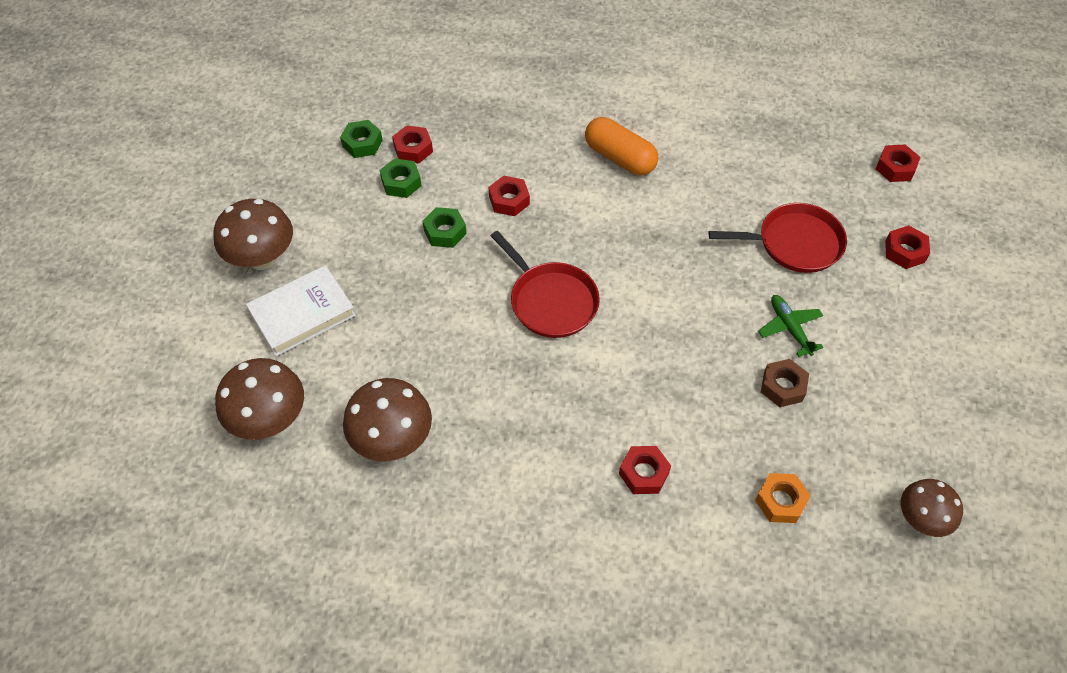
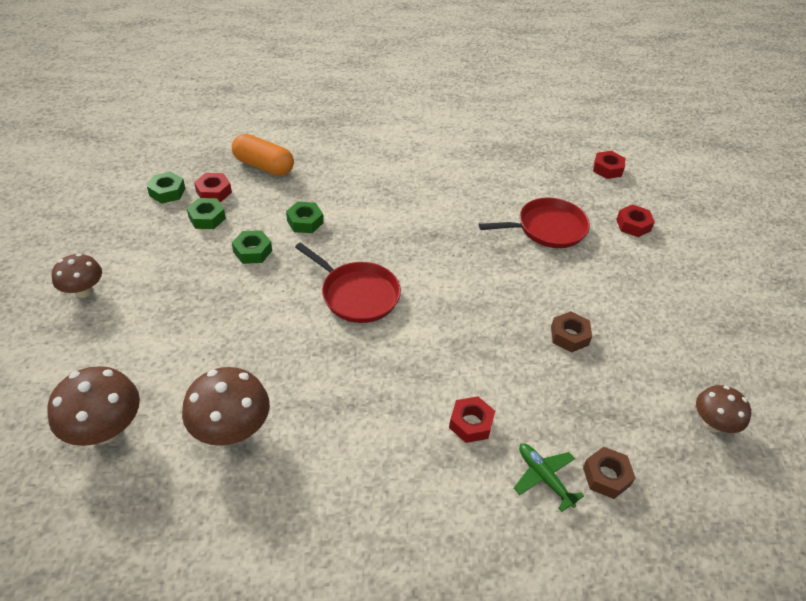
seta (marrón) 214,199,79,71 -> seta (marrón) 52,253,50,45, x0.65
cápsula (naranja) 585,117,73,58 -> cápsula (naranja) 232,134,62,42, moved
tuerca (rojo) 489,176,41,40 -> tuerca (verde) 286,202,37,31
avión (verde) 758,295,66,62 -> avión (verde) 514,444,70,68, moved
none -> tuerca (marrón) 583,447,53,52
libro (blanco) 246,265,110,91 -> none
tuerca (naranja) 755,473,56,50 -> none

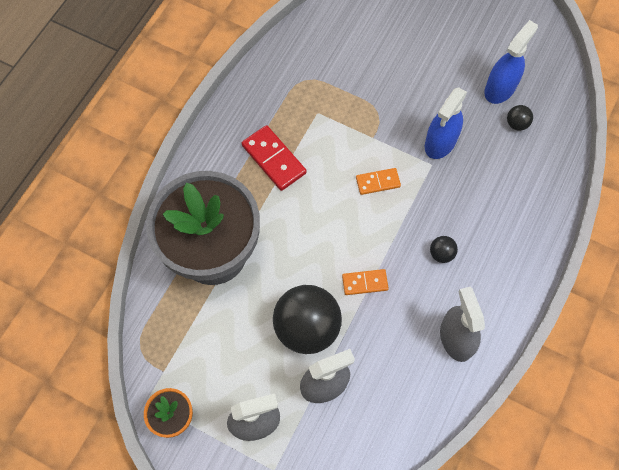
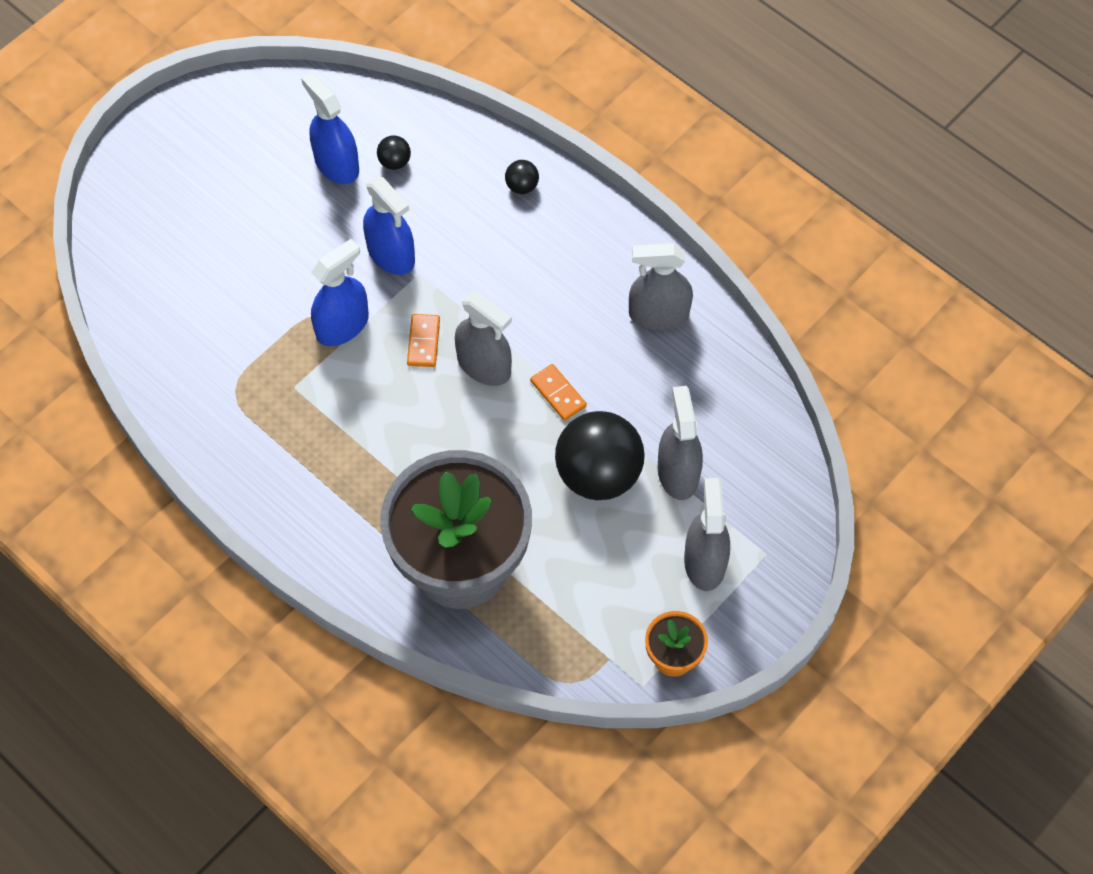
none -> pulverizador (azul) 311,239,58,107
none -> pulverizador (gris) 455,292,57,94
pelota (negro) 430,236,28,27 -> pelota (negro) 505,160,34,34, moved
ficha de dominó (naranja) 342,269,47,26 -> ficha de dominó (naranja) 530,364,57,57, 45 degrees counterclockwise
ficha de dominó (rojo) 242,125,64,66 -> none

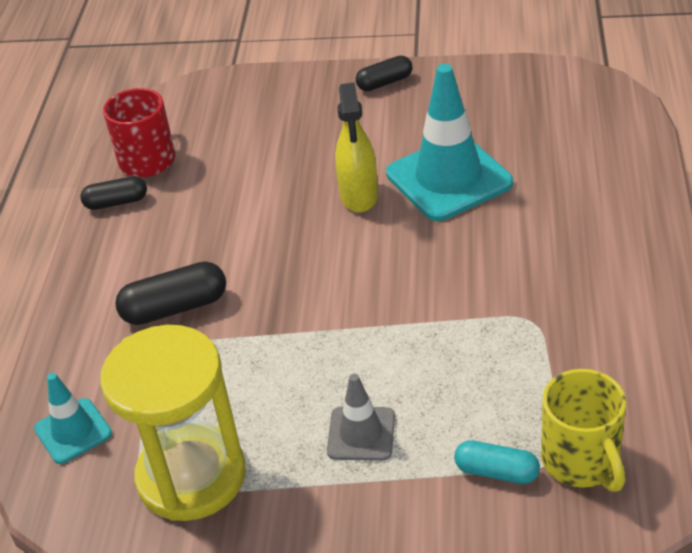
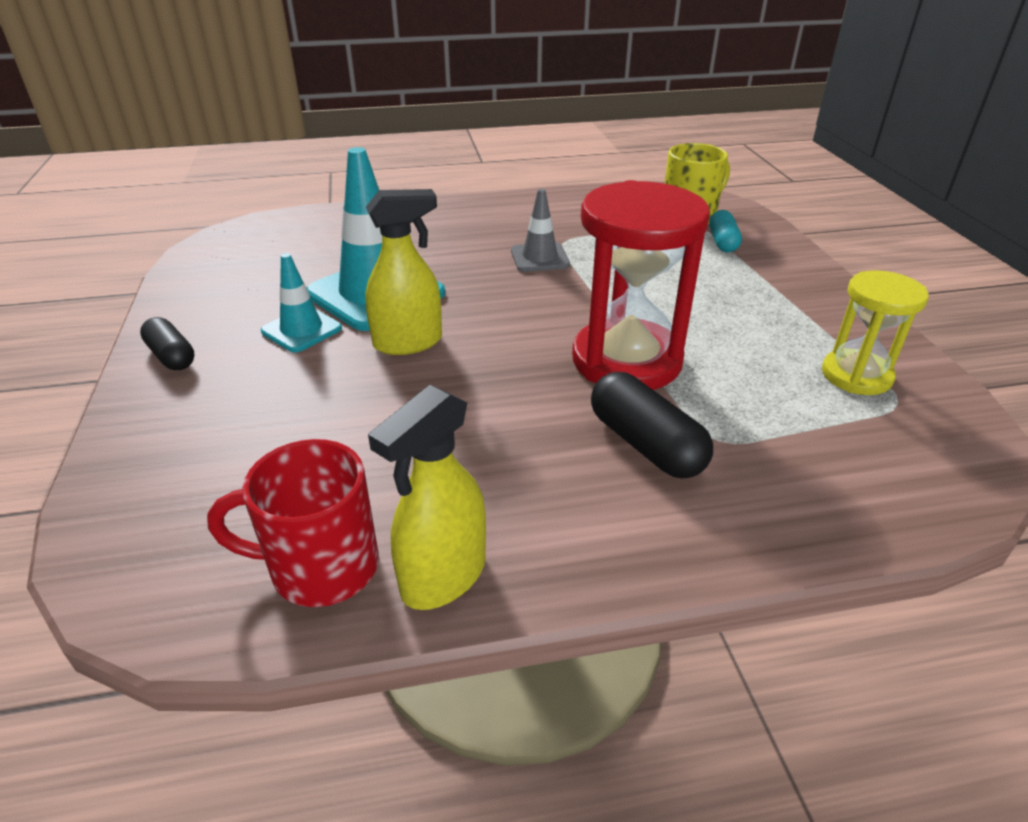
cono de tráfico (turquesa) 34,373,78,91 -> cono de tráfico (turquesa) 261,253,81,100, moved
cápsula (negro) 80,176,67,34 -> pulverizador (amarillo) 368,385,118,225
cono de tráfico (gris) 327,374,68,87 -> cono de tráfico (gris) 511,189,59,83, moved
none -> reloj de arena (rojo) 572,180,138,210
reloj de arena (amarillo) 100,325,146,196 -> reloj de arena (amarillo) 822,270,107,125, x0.60

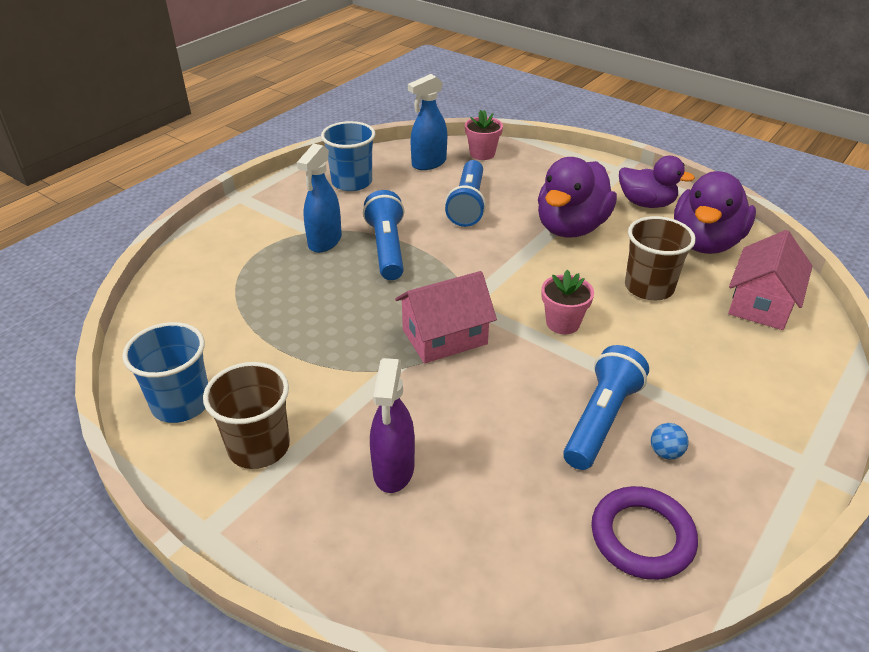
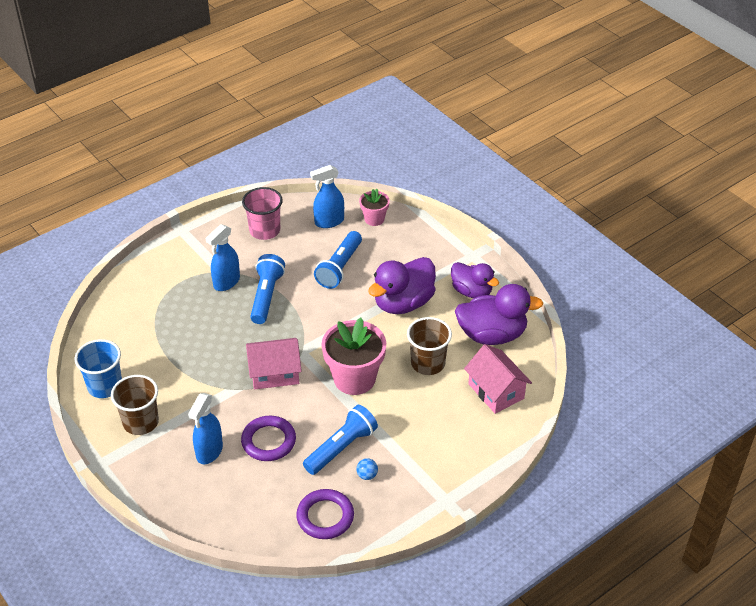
pulverizador (morado) 370,358,45,135 -> pulverizador (azul) 188,393,35,71
none -> anillo (morado) 241,416,55,45
vaso (azul) 321,121,54,70 -> vaso (rosa) 242,187,41,53
maceta (rosa) 541,270,53,64 -> maceta (rosa) 322,318,64,77, x1.87
pato (morado) 674,171,82,83 -> pato (morado) 455,284,88,61, 135 degrees counterclockwise
casa (rosa) 728,230,84,100 -> casa (rosa) 464,344,68,70, 75 degrees counterclockwise

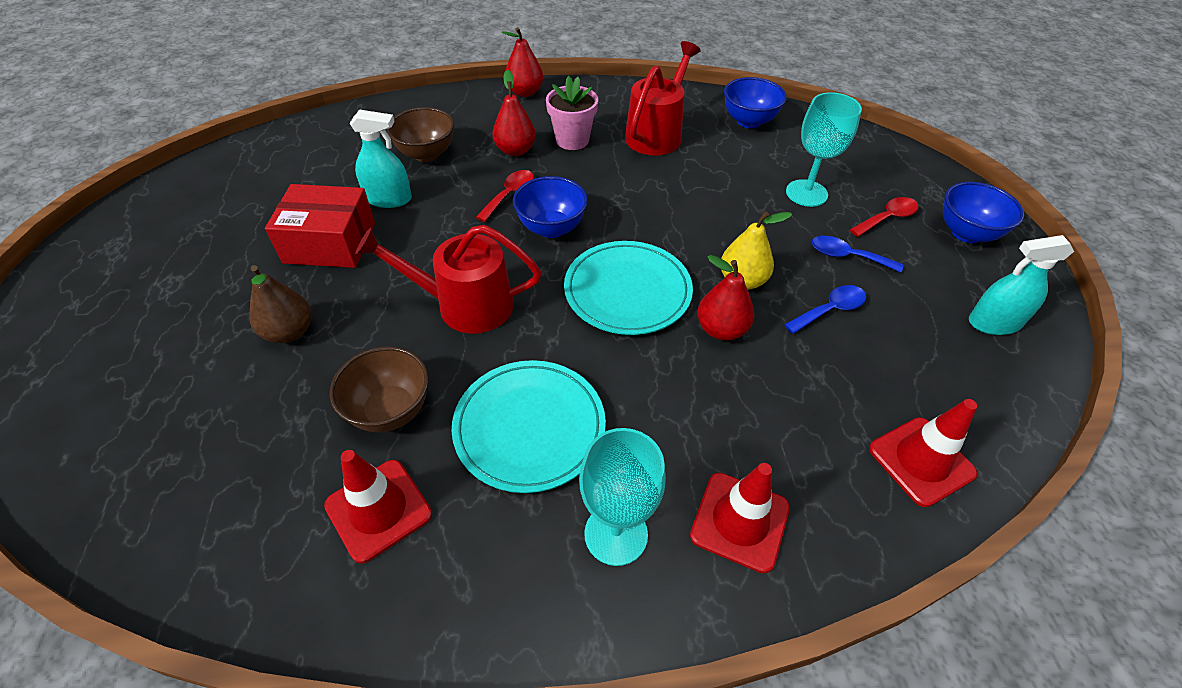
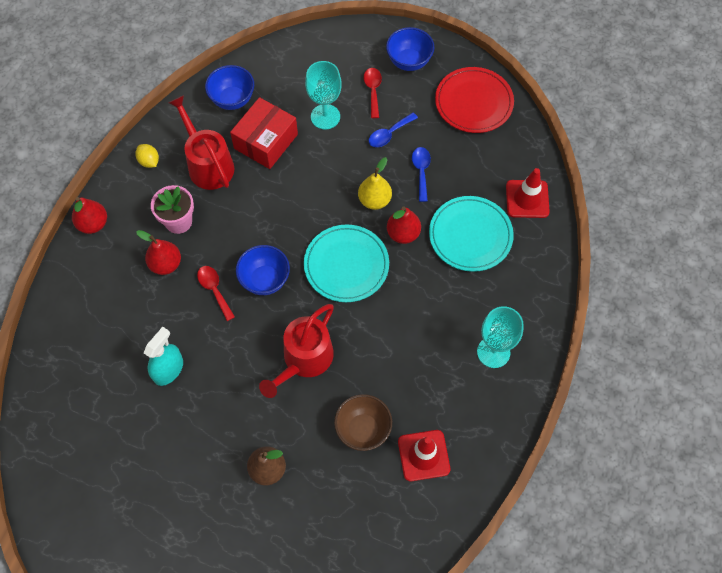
none -> limón (amarillo) 135,144,24,24
caja (rojo) 265,184,110,84 -> caja (rojo) 230,97,68,72, moved
plato (turquesa) 452,360,154,133 -> plato (turquesa) 429,196,85,76, moved
pulverizador (turquesa) 969,235,105,100 -> plato (rojo) 435,67,79,66
cuenco (marrón) 387,107,67,55 -> none
cono de tráfico (rojo) 690,463,100,110 -> none

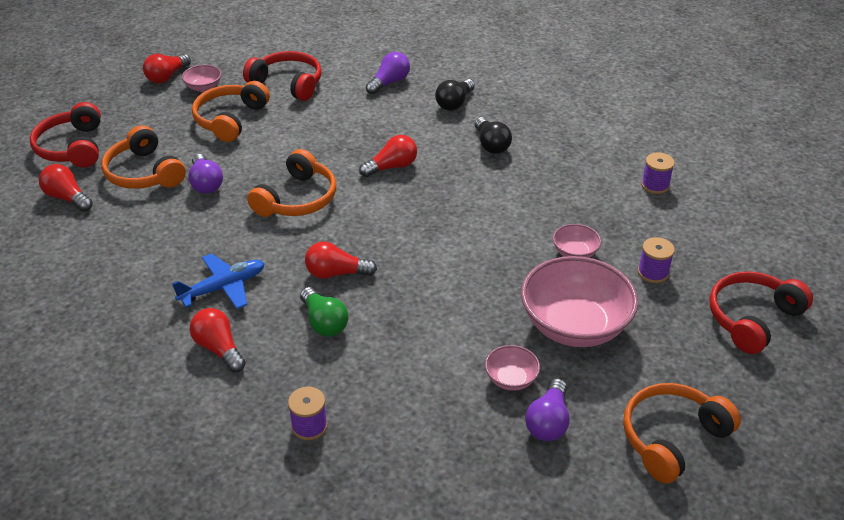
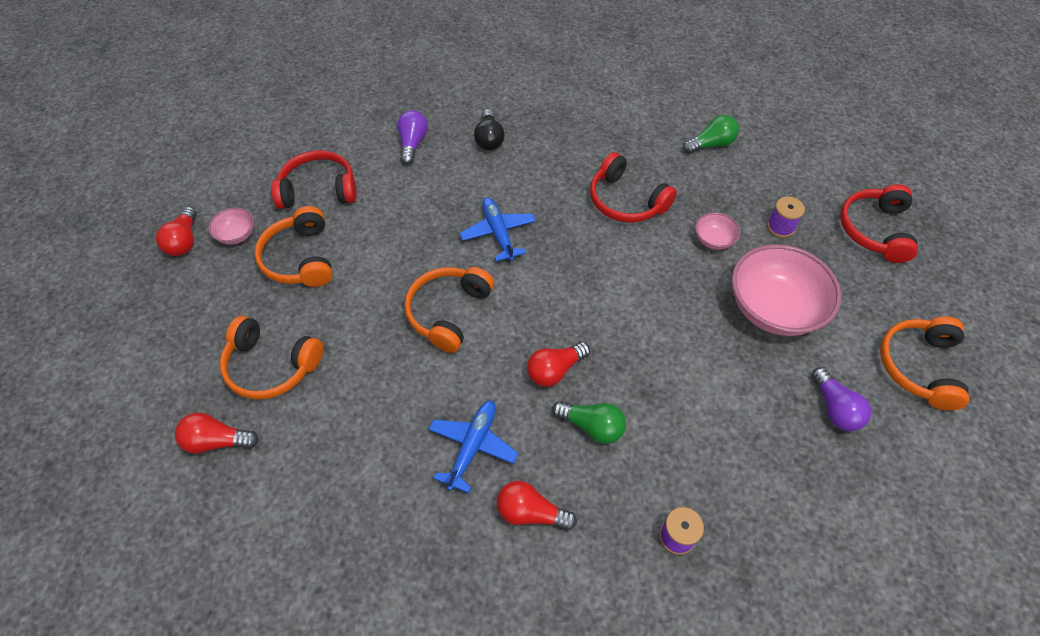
auriculares (naranja) 247,149,89,68 -> auriculares (naranja) 404,267,90,86, 150 degrees counterclockwise
bombilla (rojo) 359,135,58,42 -> avión (azul) 460,197,76,65
auriculares (rojo) 30,102,71,65 -> auriculares (rojo) 590,152,87,71, moved
carrete (morado) 641,153,34,41 -> bombilla (verde) 683,115,56,39
bombilla (morado) 188,154,35,40 -> none
bombilla (negro) 475,117,37,37 -> none
cuenco (rosa) 485,345,55,46 -> none

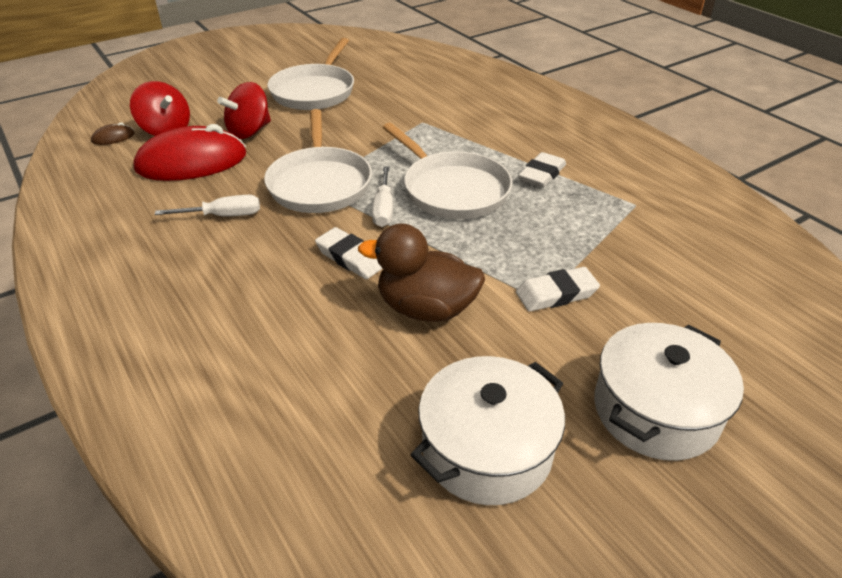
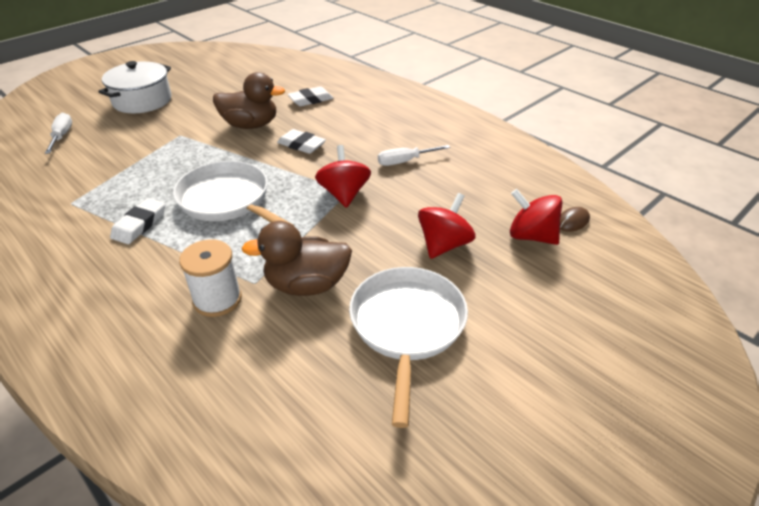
destornillador (blanco) 372,166,21,61 -> destornillador (blanco) 45,113,27,41, moved
none -> carrete (blanco) 179,239,63,78
none -> pato (marrón) 241,221,111,75
goma de borrar (blanco) 516,267,84,45 -> goma de borrar (blanco) 288,86,45,20, moved
sartén (blanco) 264,109,108,104 -> peonza (rojo) 315,145,56,63
ratón (rojo) 133,124,113,57 -> none
olla (blanco) 411,356,154,149 -> none

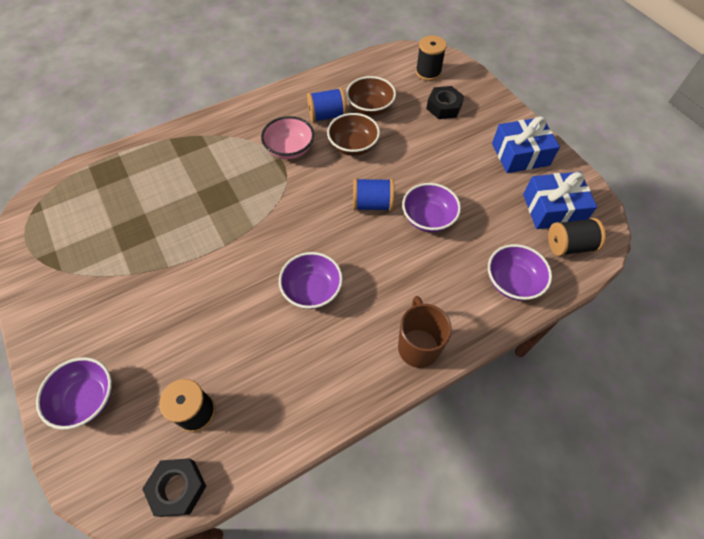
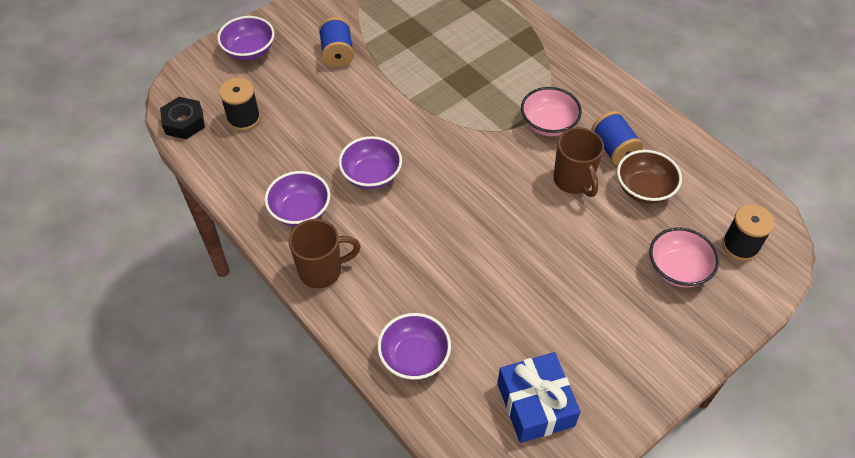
cuenco (morado) 402,183,59,49 -> cuenco (morado) 264,171,66,56, moved
carrete (azul) 353,178,41,33 -> carrete (azul) 319,17,35,50, moved
cuenco (marrón) 327,113,53,43 -> taza (marrón) 553,127,51,70
tuerca (negro) 426,86,38,33 -> cuenco (rosa) 649,227,70,61
regalo (azul) 492,116,68,57 -> none
carrete (negro) 548,218,58,38 -> none

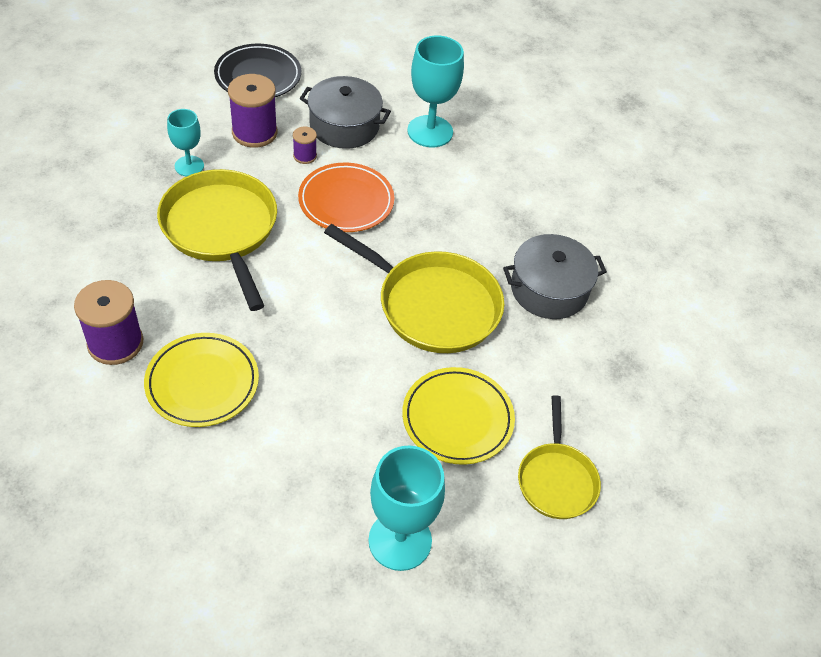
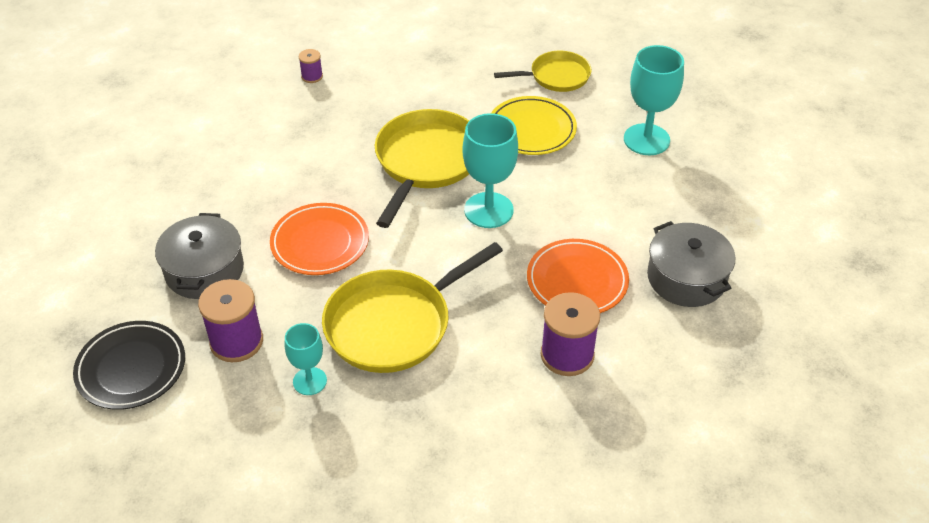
carrete (morado) 293,127,24,37 -> carrete (morado) 299,49,24,34, moved
copa (turquesa) 407,36,57,111 -> copa (turquesa) 462,113,56,115, moved
plato (amarillo) 144,333,115,94 -> plato (naranja) 527,239,102,74
olla (gris) 503,234,104,85 -> olla (gris) 647,221,88,86, moved

